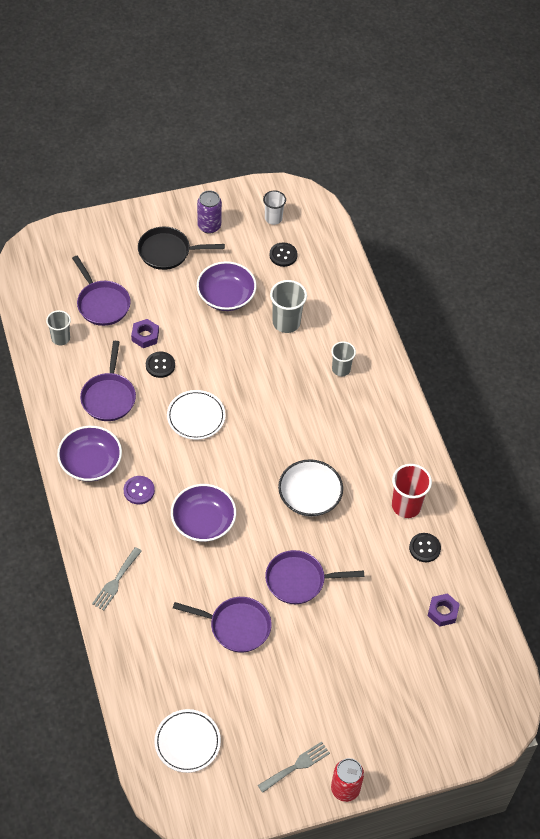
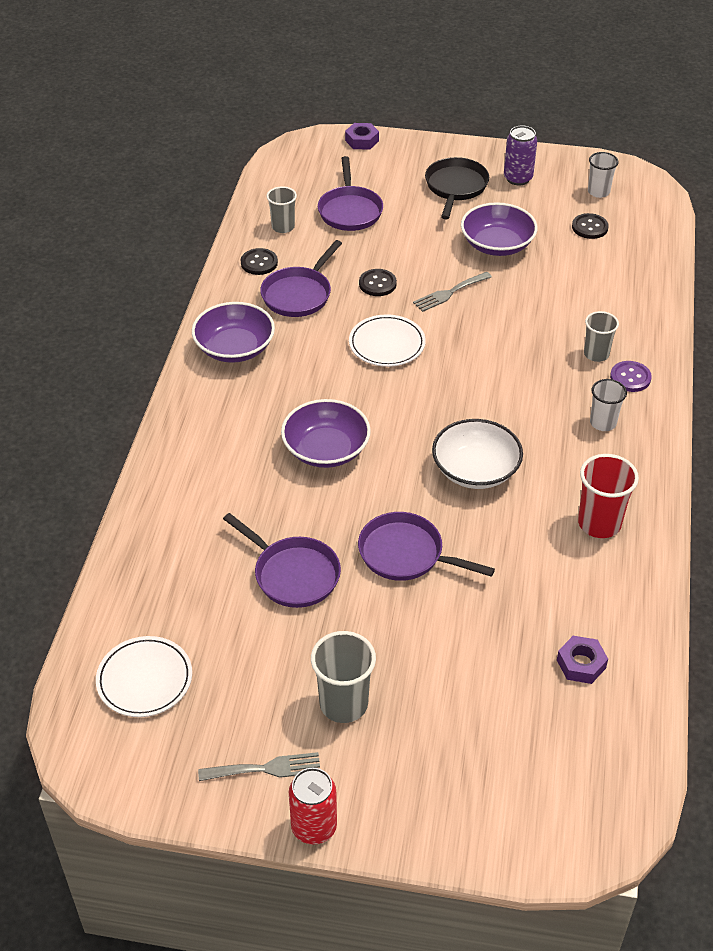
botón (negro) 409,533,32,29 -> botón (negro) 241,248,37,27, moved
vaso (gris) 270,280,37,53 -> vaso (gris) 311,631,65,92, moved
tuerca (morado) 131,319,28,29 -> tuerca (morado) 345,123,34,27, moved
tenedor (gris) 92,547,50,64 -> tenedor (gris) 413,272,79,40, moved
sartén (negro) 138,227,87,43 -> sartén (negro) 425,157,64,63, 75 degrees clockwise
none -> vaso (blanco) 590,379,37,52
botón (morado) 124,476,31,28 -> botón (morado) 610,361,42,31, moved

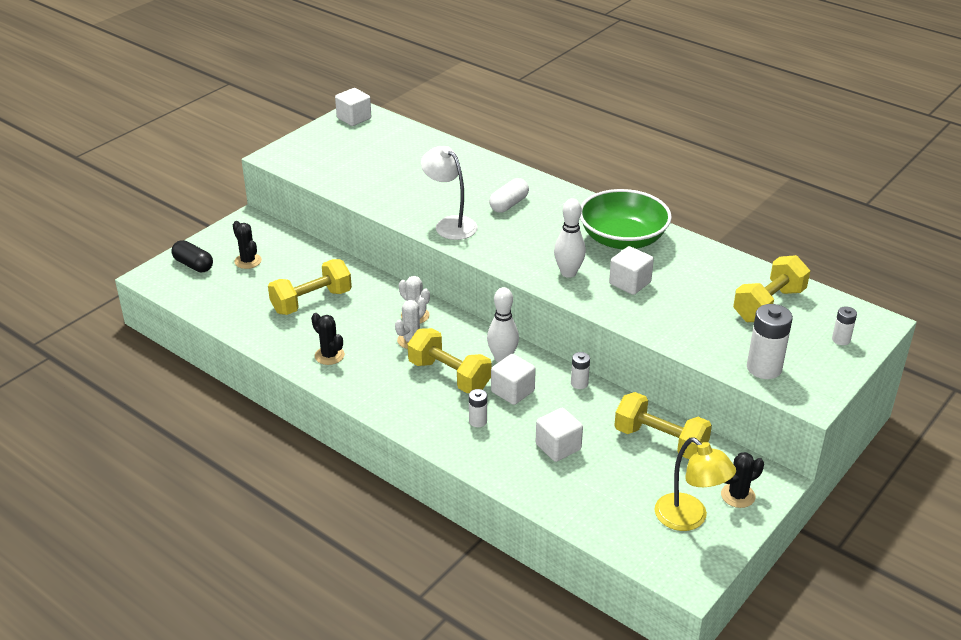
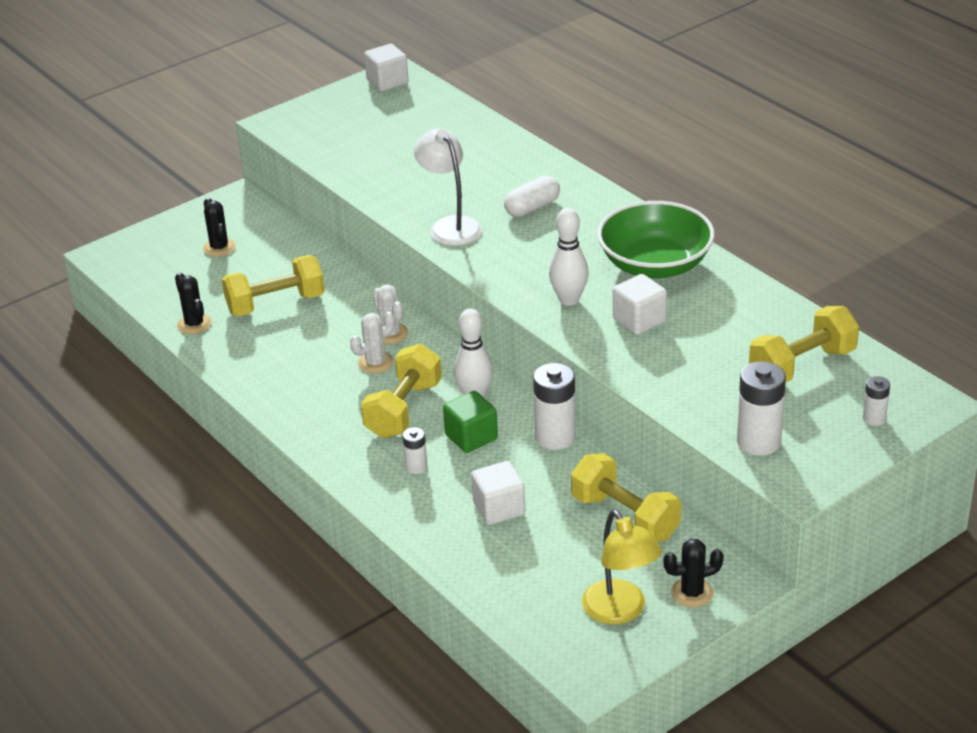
cactus (negro) 311,313,34,52 -> cactus (negro) 175,272,37,62, moved
mancuerna (amarillo) 408,328,84,65 -> mancuerna (amarillo) 361,344,81,94, 60 degrees clockwise
cubo (blanco) 491,354,45,51 -> cubo (verde) 443,391,55,62
pila (blanco) 571,352,19,37 -> pila (blanco) 533,363,43,87, x1.87
cápsula (negro) 171,240,42,32 -> none

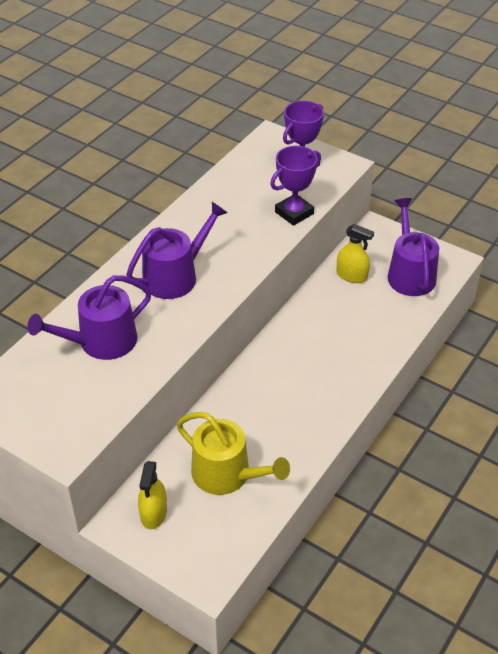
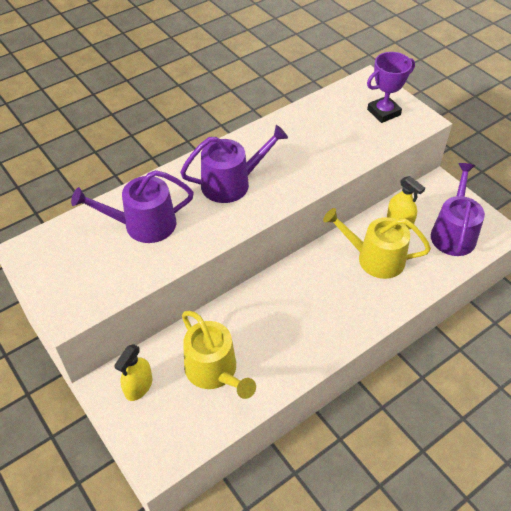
none -> regadera (amarillo) 323,208,108,71
trofeo (morado) 270,146,51,80 -> none

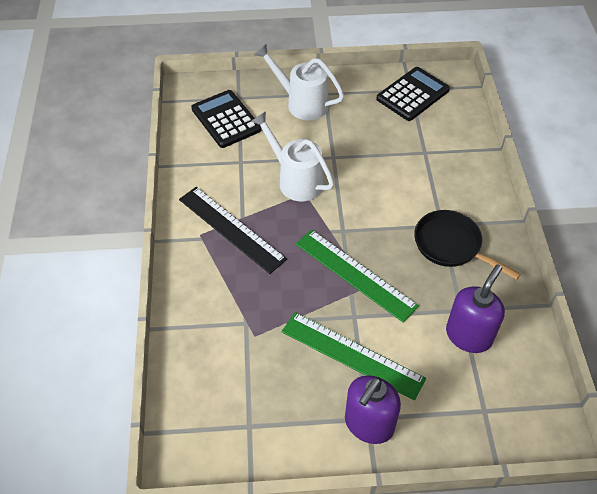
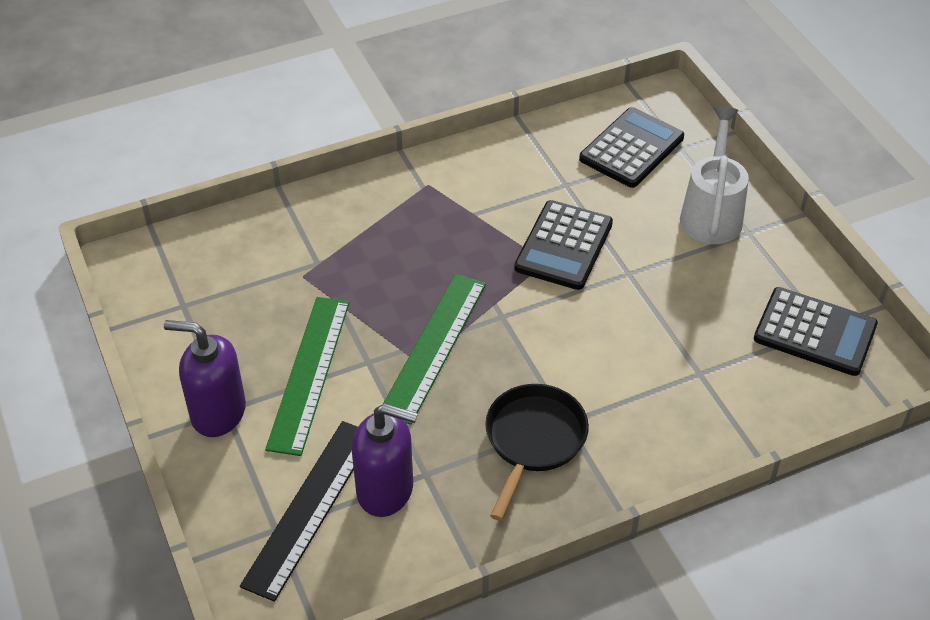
regla (negro) 179,187,108,87 -> regla (negro) 240,421,118,181, moved
regadera (blanco) 251,111,83,90 -> calculadora (negro) 514,200,99,90

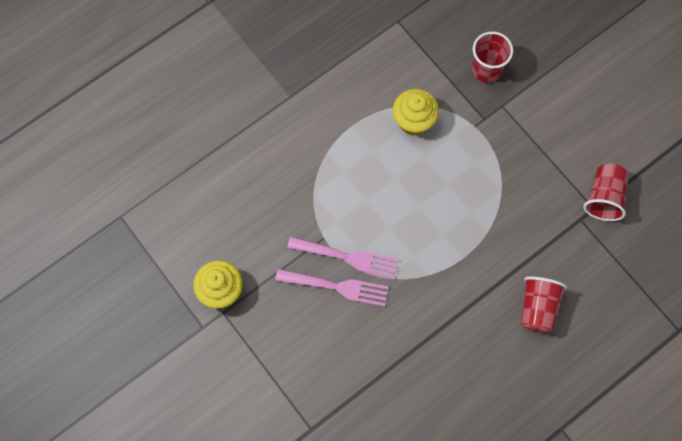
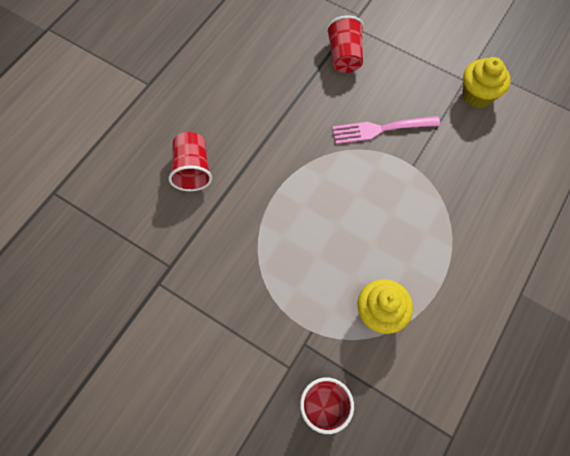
vaso (rojo) 583,164,46,57 -> vaso (rojo) 326,16,38,57, moved
tenedor (rosa) 287,236,112,43 -> none

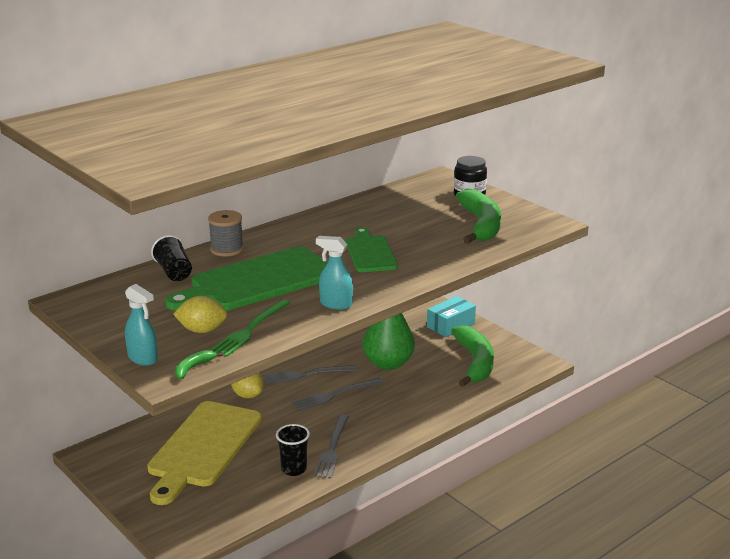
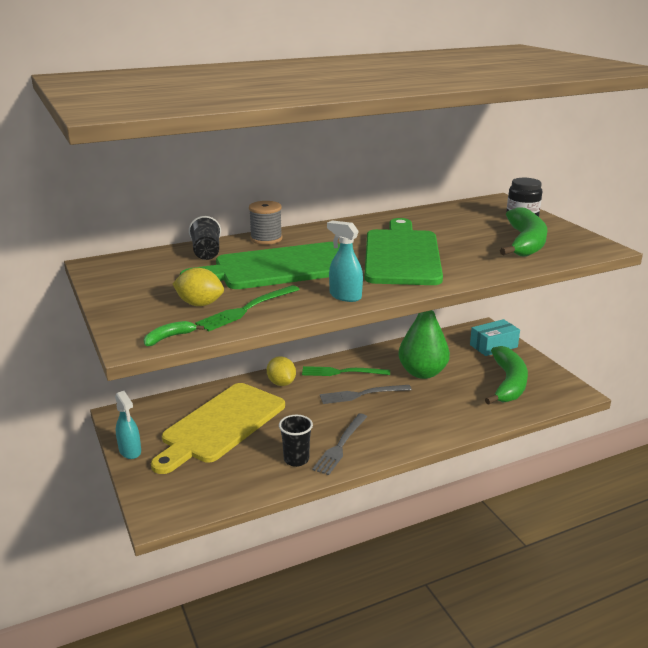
pulverizador (turquesa) 125,284,33,82 -> pulverizador (turquesa) 115,391,26,68, moved
tenedor (gris) 264,365,93,19 -> tenedor (verde) 302,366,88,10
tabla de cortar (verde) 346,228,52,44 -> tabla de cortar (verde) 364,218,79,67, x1.73

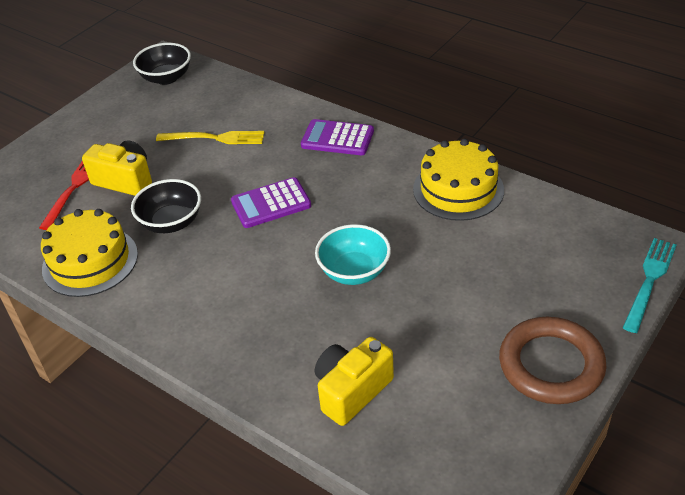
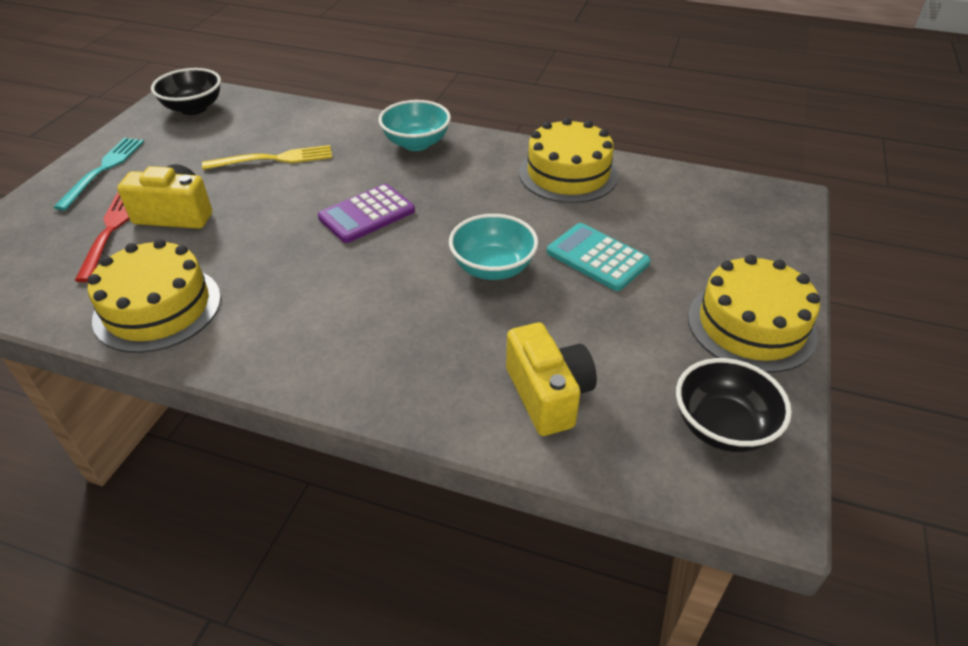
tenedor (turquesa) 623,238,54,95 -> tenedor (turquesa) 53,138,91,73, moved
calculadora (morado) 301,119,73,36 -> cuenco (turquesa) 378,100,73,51
cámara (amarillo) 315,337,79,89 -> cámara (amarillo) 506,323,91,113, 135 degrees clockwise
none -> calculadora (turquesa) 547,223,104,68
cuenco (negro) 131,179,70,54 -> cuenco (negro) 676,358,116,94, moved
anillo (marrón) 499,317,108,87 -> tarta (amarillo) 688,255,132,118

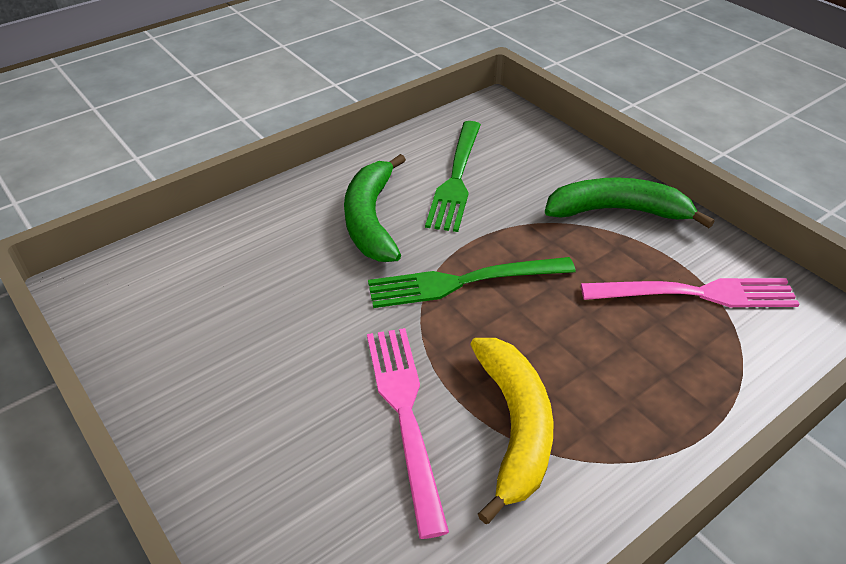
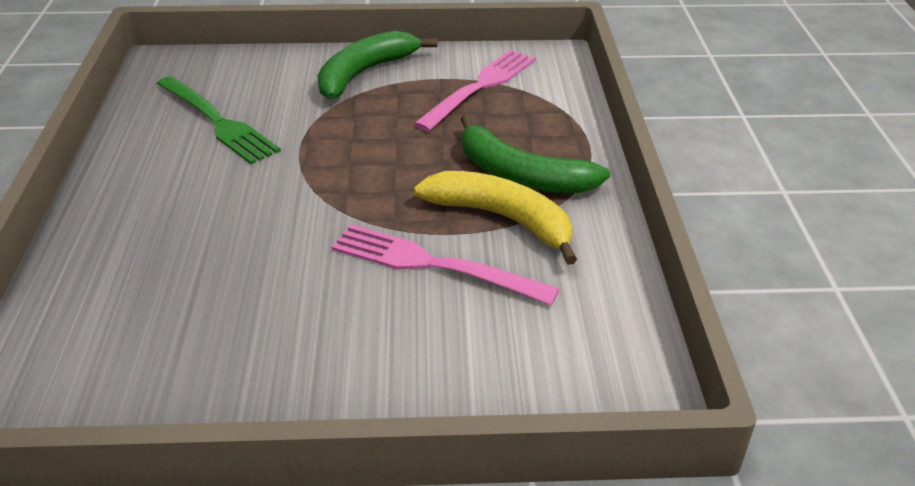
plátano (verde) 344,154,62,108 -> plátano (verde) 461,115,149,78, moved
tenedor (verde) 368,257,208,51 -> none

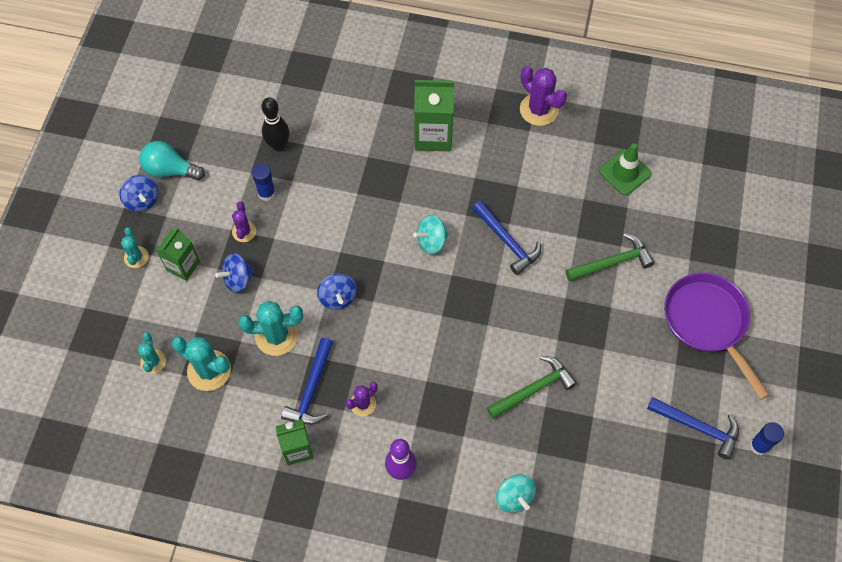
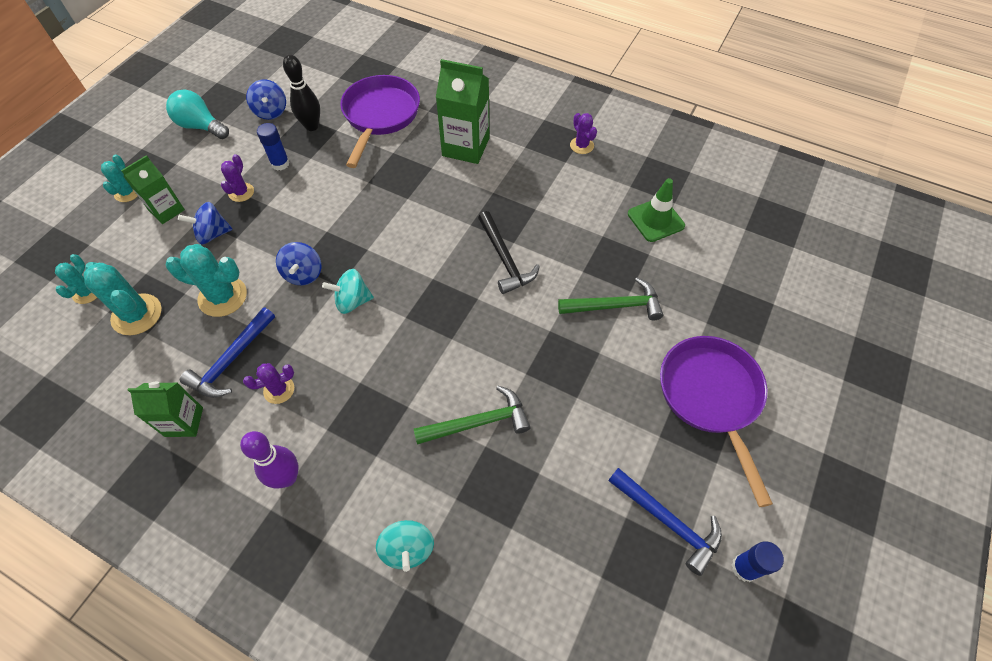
peonza (azul) 119,175,40,37 -> peonza (azul) 246,79,40,41, moved
peonza (turquesa) 413,215,36,39 -> peonza (turquesa) 322,269,52,45, moved
none -> sartén (morado) 340,75,80,93
martillo (azul) 472,201,69,74 -> martillo (negro) 478,211,62,83
cactus (morado) 520,66,47,60 -> cactus (morado) 570,113,27,41, x0.59

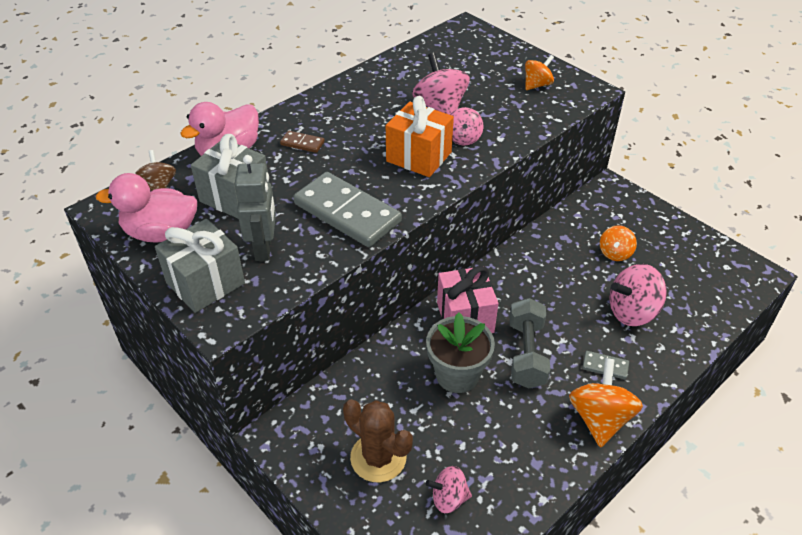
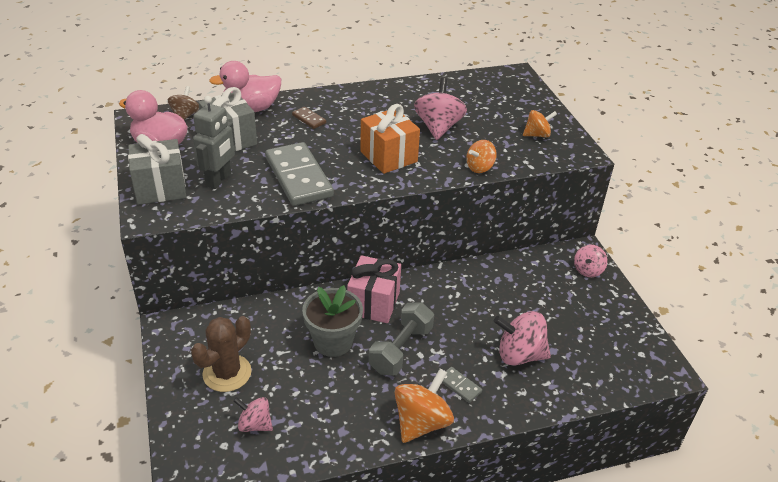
cactus (marrón) 343,399,70,84 -> cactus (marrón) 191,316,60,76, 60 degrees clockwise
peonza (naranja) 600,226,37,35 -> peonza (naranja) 466,140,31,33, moved
peonza (rosa) 450,107,33,38 -> peonza (rosa) 574,245,33,32, moved

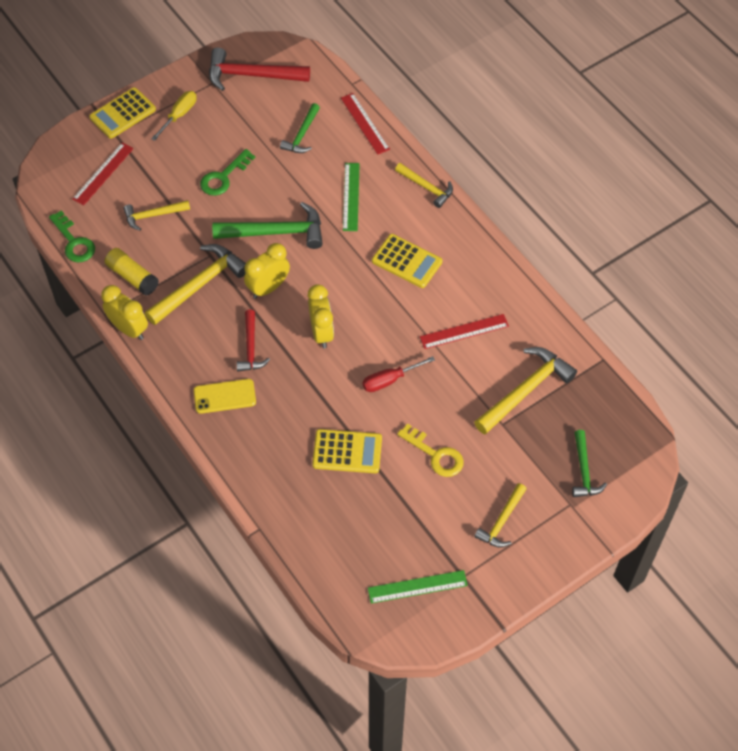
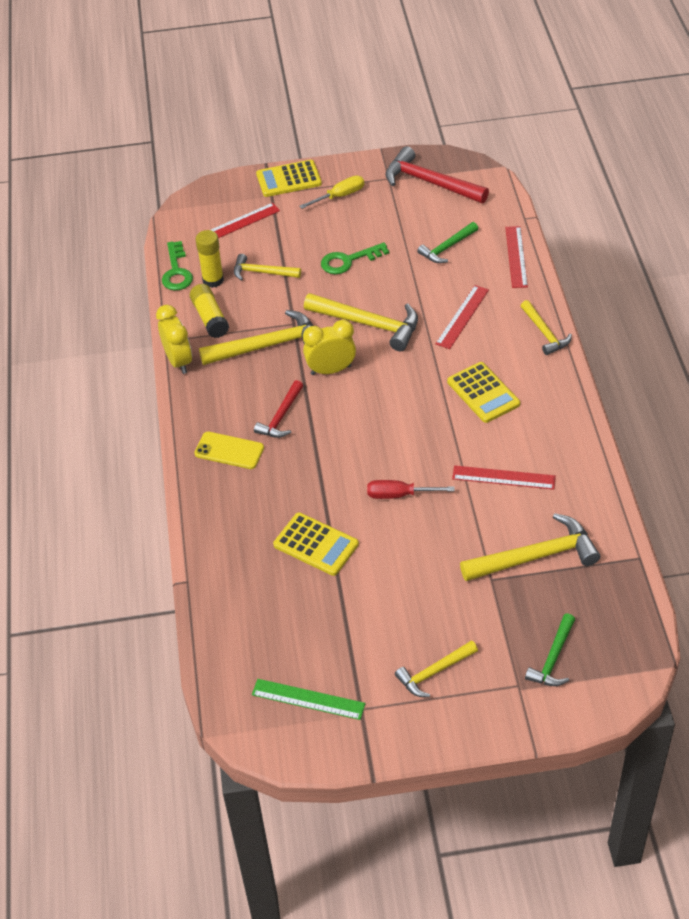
none -> barra de pegamento (amarillo) 196,230,28,58
martillo (verde) 212,202,111,47 -> martillo (amarillo) 304,293,114,58
regla (verde) 343,163,17,68 -> regla (rojo) 435,285,54,64
despertador (amarillo) 308,284,26,65 -> none
llave (amarillo) 397,423,67,54 -> none

